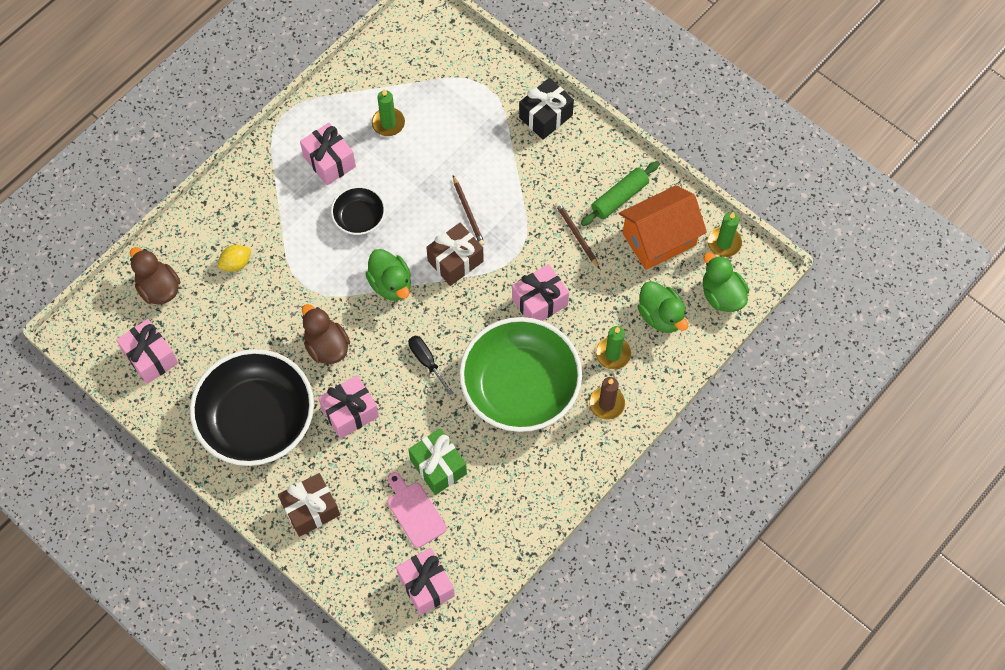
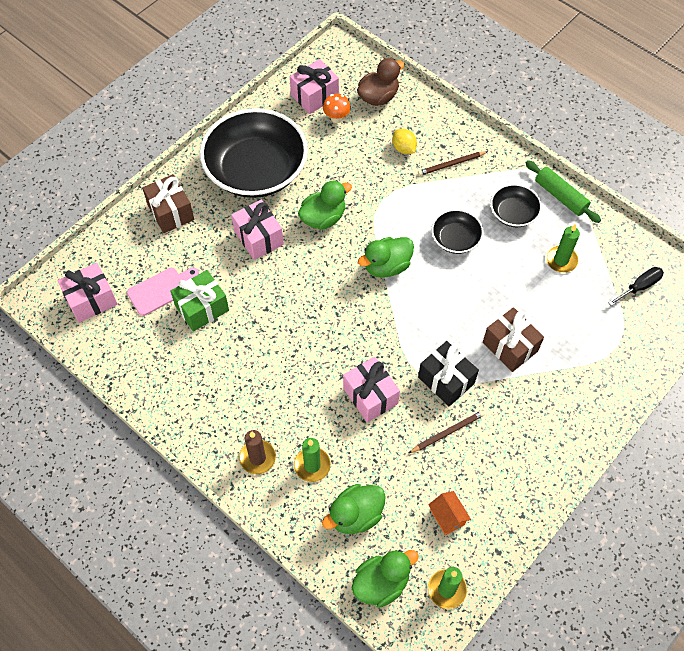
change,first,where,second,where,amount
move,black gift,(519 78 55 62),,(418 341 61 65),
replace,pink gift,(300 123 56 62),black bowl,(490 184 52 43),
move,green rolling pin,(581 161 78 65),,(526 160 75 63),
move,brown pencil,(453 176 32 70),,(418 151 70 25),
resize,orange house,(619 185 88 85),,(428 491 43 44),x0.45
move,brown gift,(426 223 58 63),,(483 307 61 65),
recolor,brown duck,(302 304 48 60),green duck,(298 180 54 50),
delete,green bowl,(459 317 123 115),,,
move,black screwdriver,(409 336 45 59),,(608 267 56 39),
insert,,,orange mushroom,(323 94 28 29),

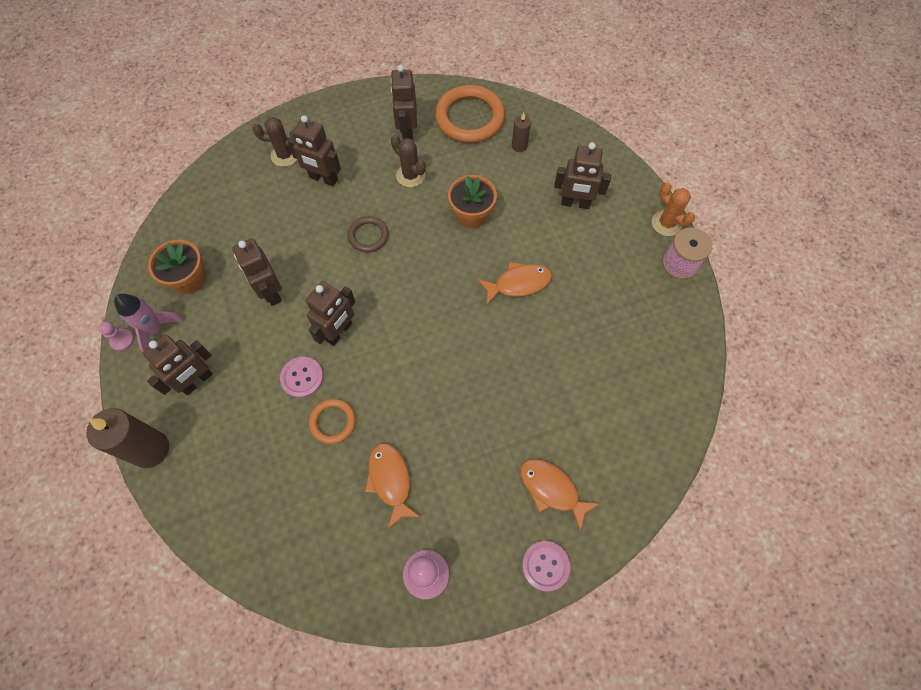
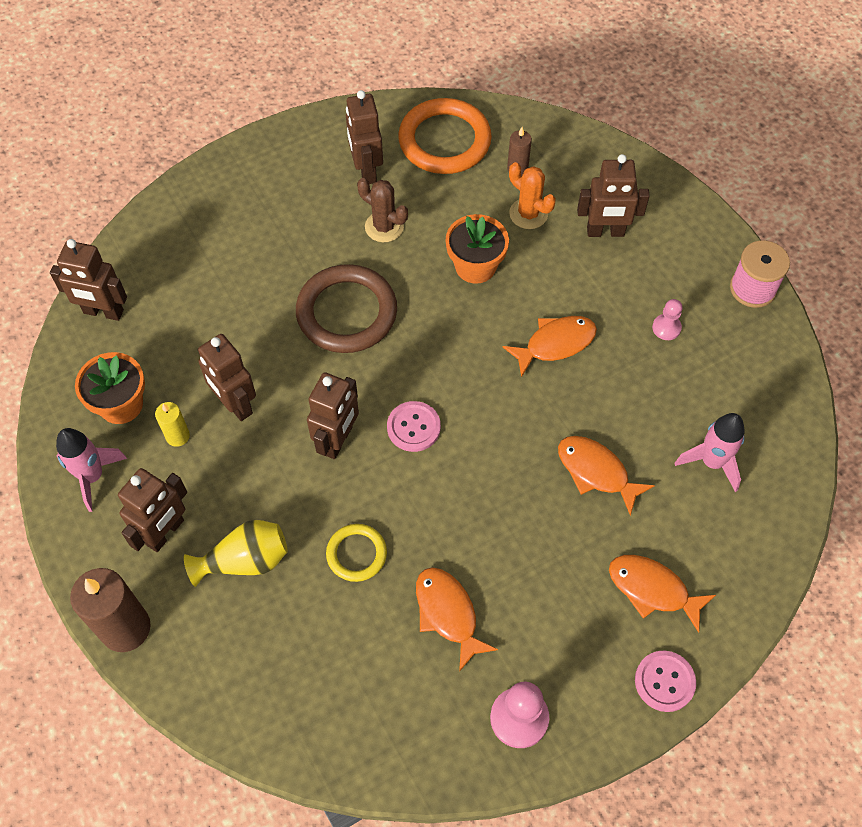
change,first,where,second,where,amount
move,brown robot,(288 115 53 71),,(50 239 77 82),
delete,brown cactus,(252 117 45 50),,,
move,orange cactus,(652 182 43 54),,(509 162 47 67),
resize,brown ring,(348 216 41 36),,(296 264 101 89),x1.86
move,pink pawn,(98 321 36 30),,(652 299 31 41),
move,pink button,(280 357 43 41),,(387 401 54 51),
recolor,orange ring,(309 399 47 45),yellow ring,(326 524 61 58),
insert,,,yellow candle,(155 402 35 45),
insert,,,pink rocket,(675 413 70 79),
insert,,,orange fish,(558 436 97 80),
insert,,,yellow vase,(184 520 104 67),

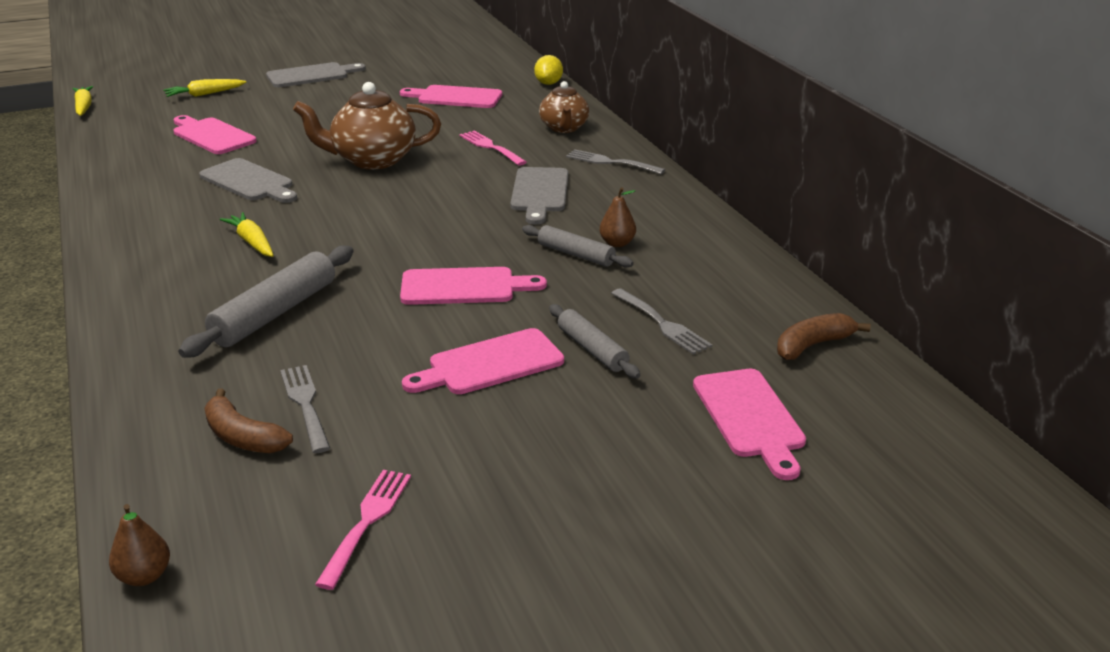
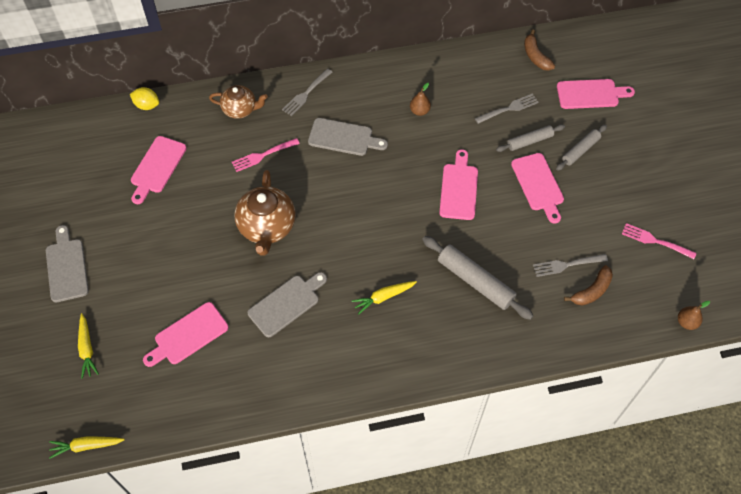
change,first,where,second,where,amount
move,grey rolling pin,(522 225 112 43),,(556 124 51 47),

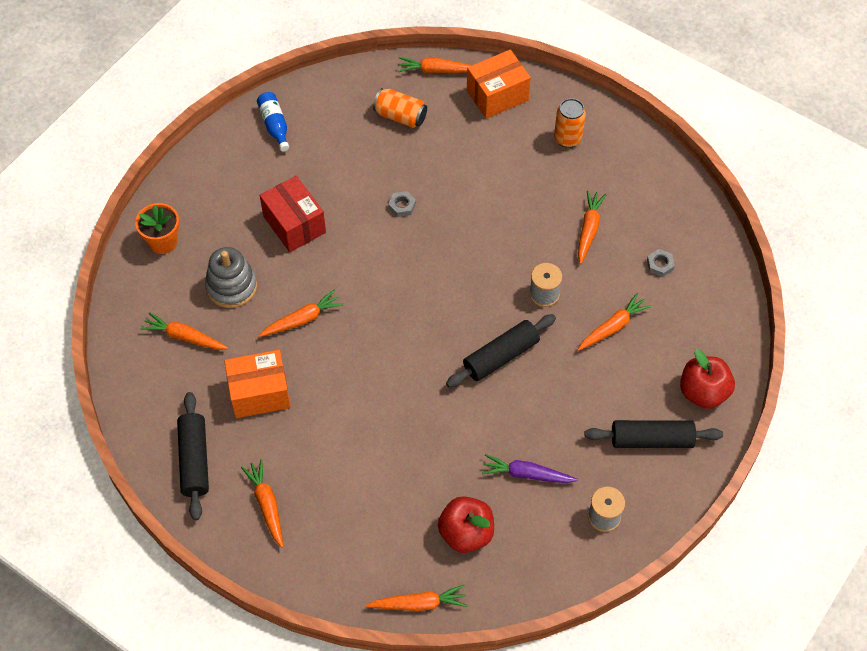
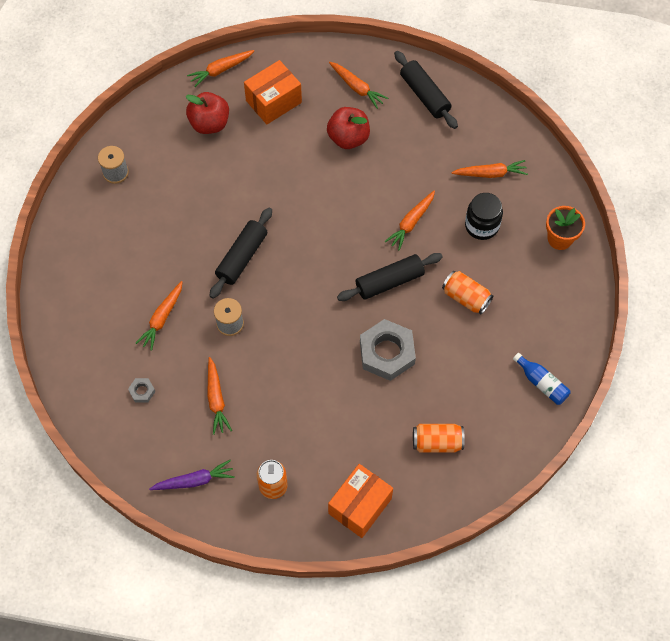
change,first,where,second,where,amount
delete,orange carrot,(398 57 74 16),,,
replace,red box,(260 176 66 76),orange can,(442 271 51 43),
resize,grey nut,(388 191 28 26),,(360 319 56 62),x2.30
replace,grey stacking toy,(205 247 52 61),black jar,(465 193 38 47),
move,red apple,(680 349 55 60),,(327 107 43 42),
move,orange box,(224 350 67 68),,(244 60 58 64),
move,black rolling pin,(584 420 139 28),,(337 253 106 48),
move,purple carrot,(482 454 96 29),,(149 460 86 30),

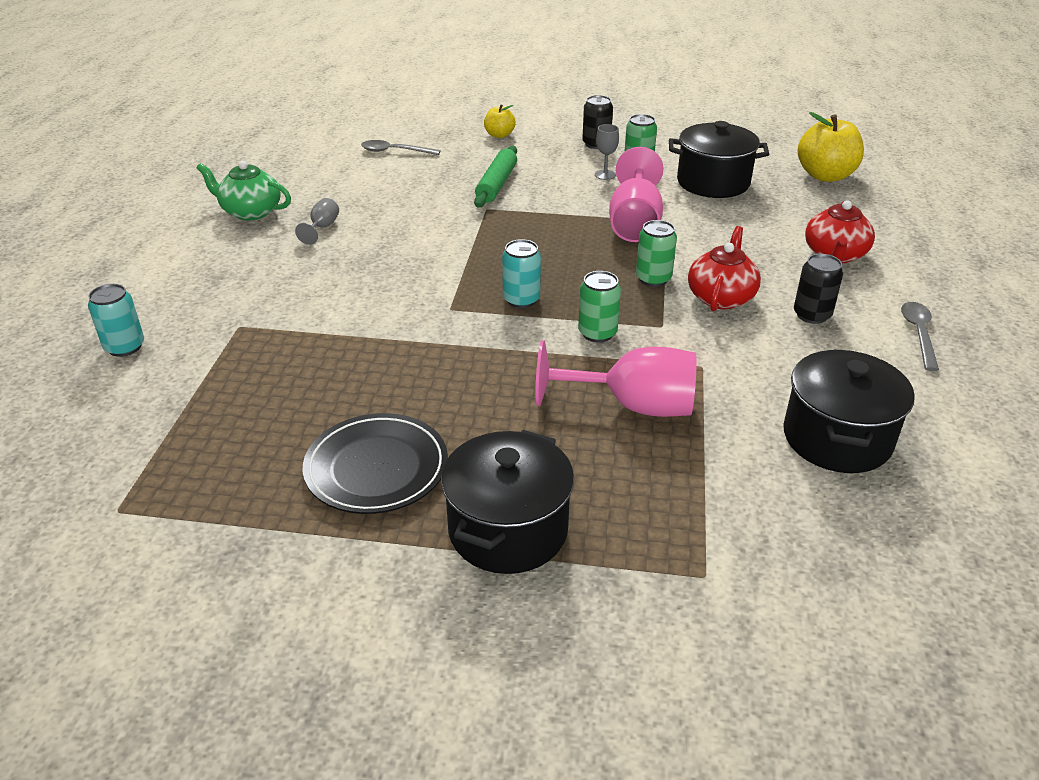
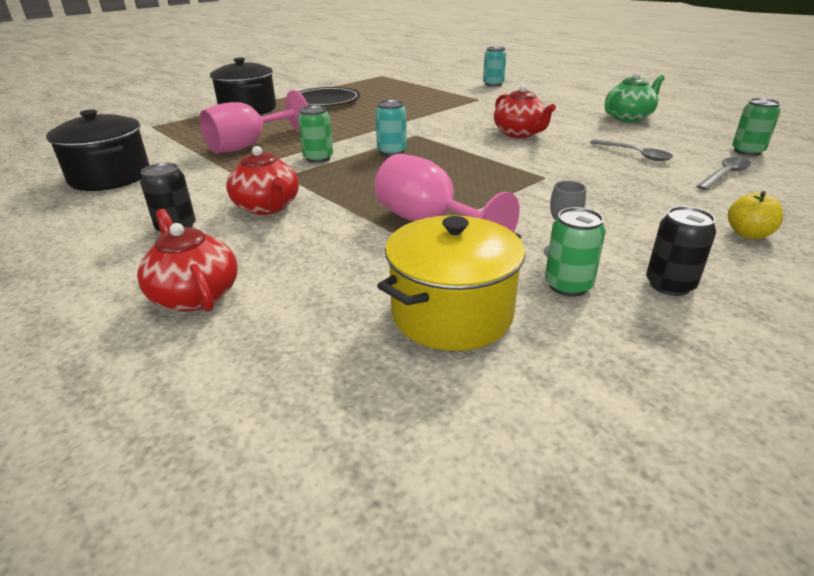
change,first,where,second,where,amount
delete,yellow apple,(797 112 67 70),,,
recolor,black pot,(669 121 100 77),yellow pot,(377 215 148 136),
delete,green rolling pin,(474 146 43 61),,,
delete,grey goblet,(295 198 44 47),,,
move,green can,(636 220 41 67),,(732 98 49 58),
move,grey spoon,(901 302 38 69),,(590 139 83 22),
insert,,,red teapot,(494 85 62 53),

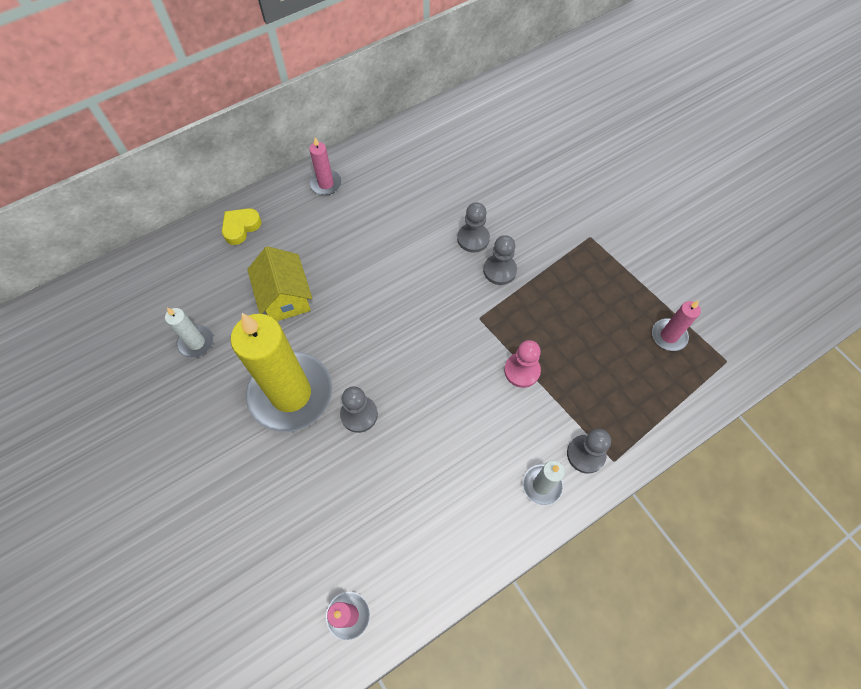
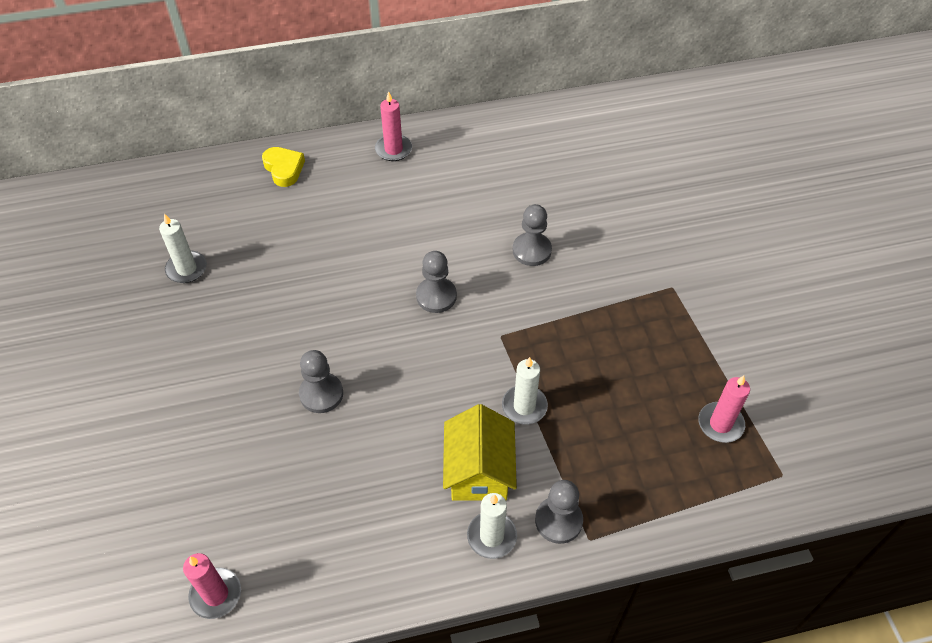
change,first,where,second,where,amount
rotate,yellow heart,(222 208 40 37),,(262 147 43 40),90 degrees clockwise
move,grey pawn,(483 235 34 50),,(416 251 41 62),
move,yellow house,(247 246 65 75),,(443 404 74 97),
delete,yellow candle,(230 313 103 119),,,
replace,pink pawn,(504 340 37 48),white candle,(502 357 46 68),

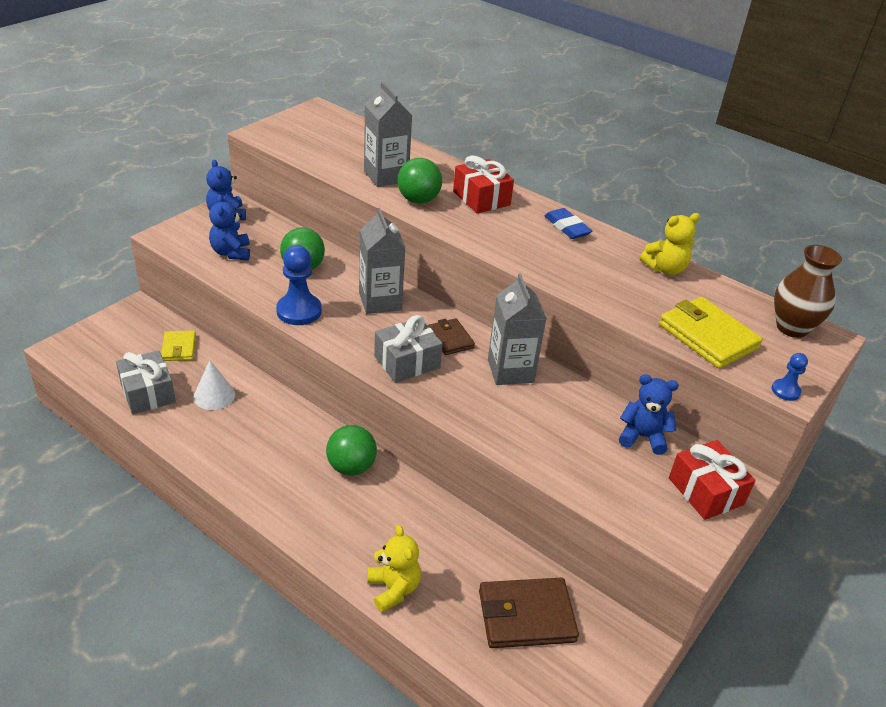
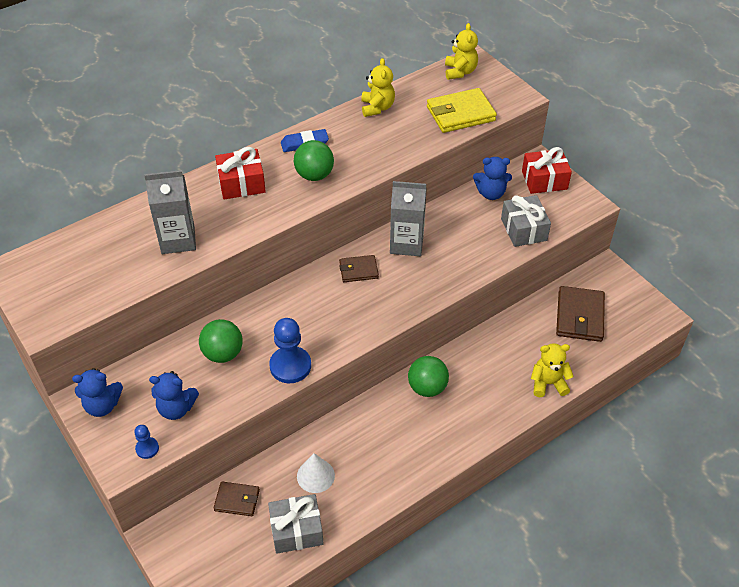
change,first,where,second,where,amount
move,green ball,(397 158 45 45),,(294 140 40 41),
delete,grey carton,(359 208 46 106),,,
replace,brown vase,(774 245 68 93),yellow teddy bear,(445 23 33 57),
move,grey gift,(374 315 69 68),,(501 195 50 52),
recolor,yellow wallet,(161 331 35 30),brown wallet,(213 482 47 34),
move,blue pawn,(772 353 36 48),,(134 425 25 34),
rotate,blue teddy bear,(619 374 60 81),,(473 157 39 43),120 degrees counterclockwise

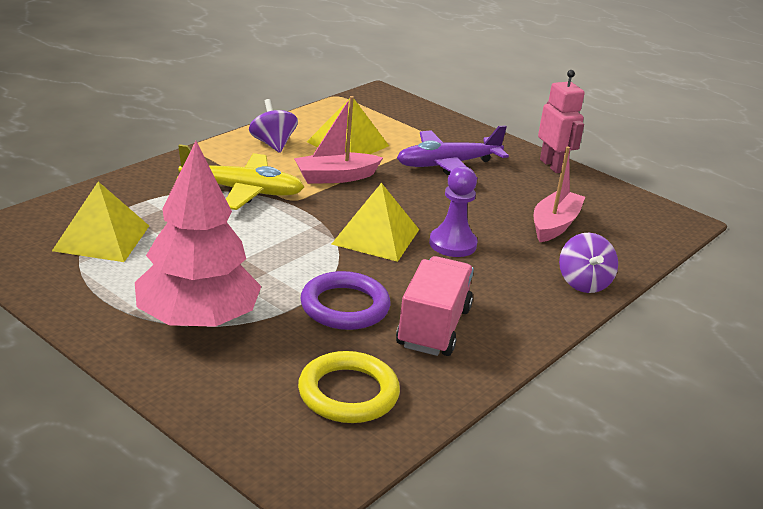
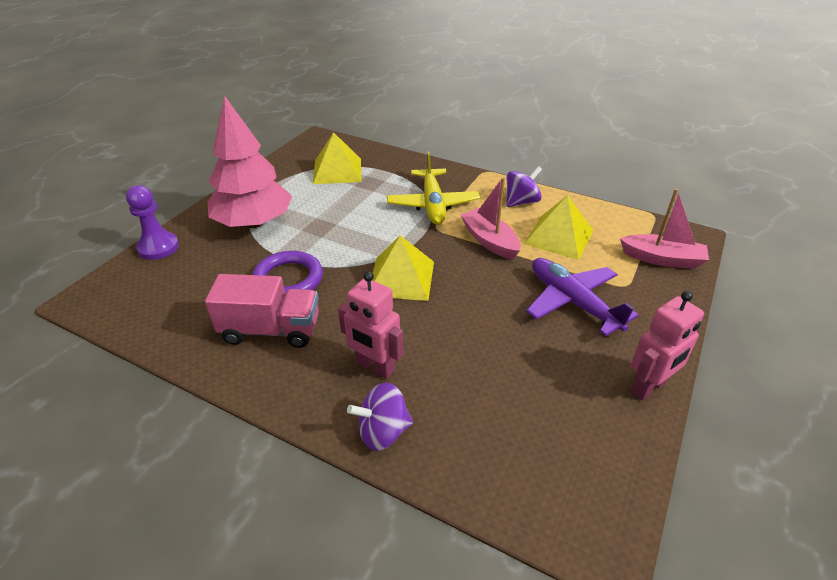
change,first,where,second,where,amount
move,pink boat,(534 146 51 96),,(620 188 89 81),
move,purple pawn,(429 166 48 91),,(126 185 53 75),
delete,yellow ring,(298 351 102 72),,,
insert,,,pink robot,(338 271 66 108),

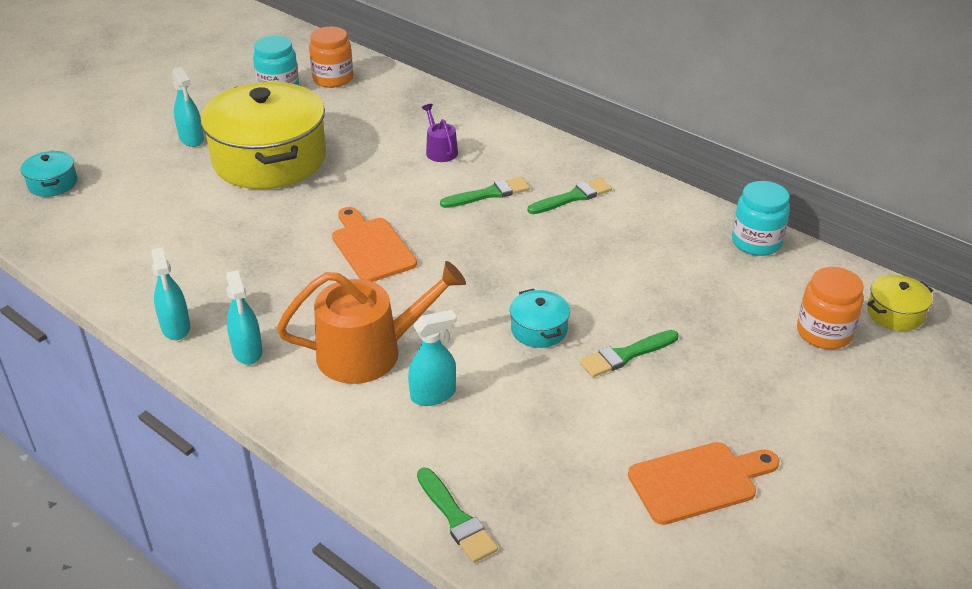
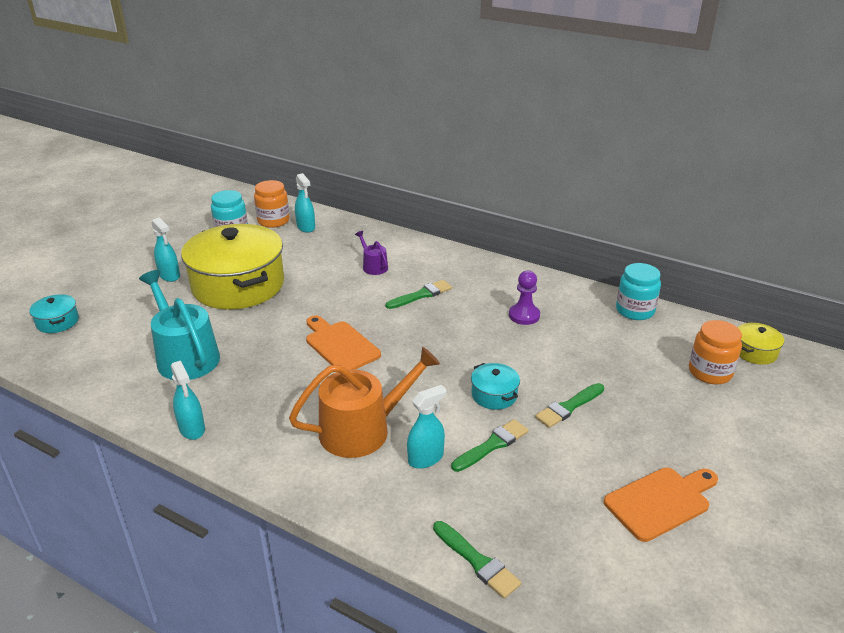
change,first,where,second,where,amount
move,green brush,(528 178 84 36),,(451 419 78 53),
move,turquoise spray bottle,(226 270 37 95),,(295 173 20 60),
insert,,,turquoise watering can,(139 270 81 110),
insert,,,purple pawn,(509 271 31 54),

